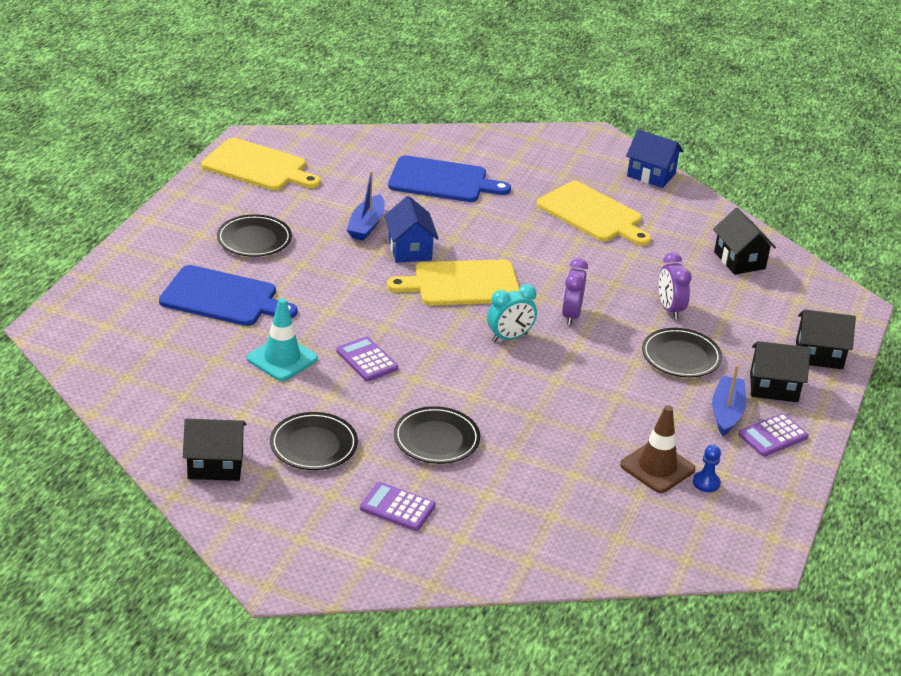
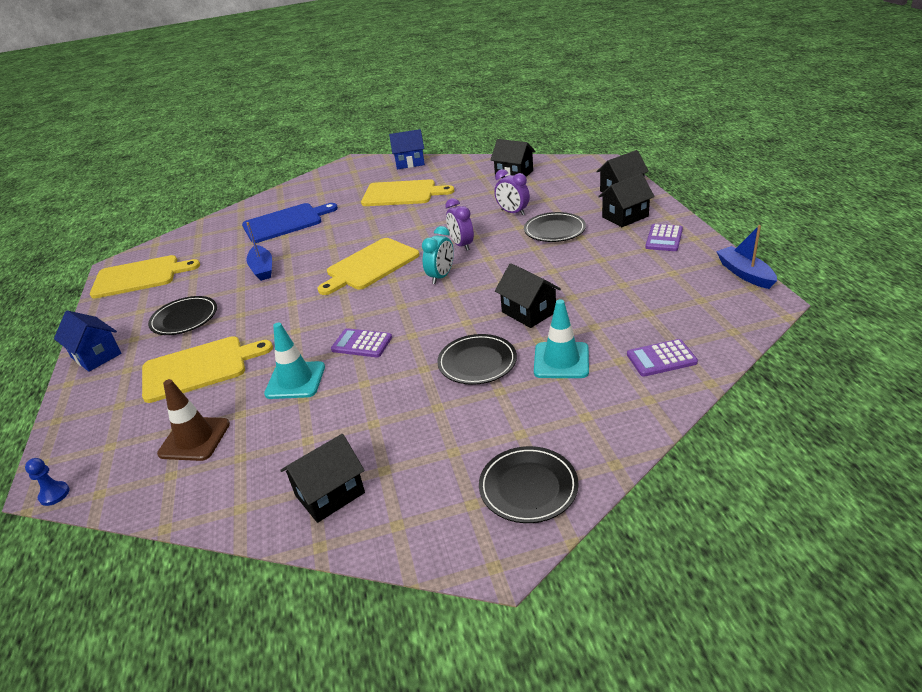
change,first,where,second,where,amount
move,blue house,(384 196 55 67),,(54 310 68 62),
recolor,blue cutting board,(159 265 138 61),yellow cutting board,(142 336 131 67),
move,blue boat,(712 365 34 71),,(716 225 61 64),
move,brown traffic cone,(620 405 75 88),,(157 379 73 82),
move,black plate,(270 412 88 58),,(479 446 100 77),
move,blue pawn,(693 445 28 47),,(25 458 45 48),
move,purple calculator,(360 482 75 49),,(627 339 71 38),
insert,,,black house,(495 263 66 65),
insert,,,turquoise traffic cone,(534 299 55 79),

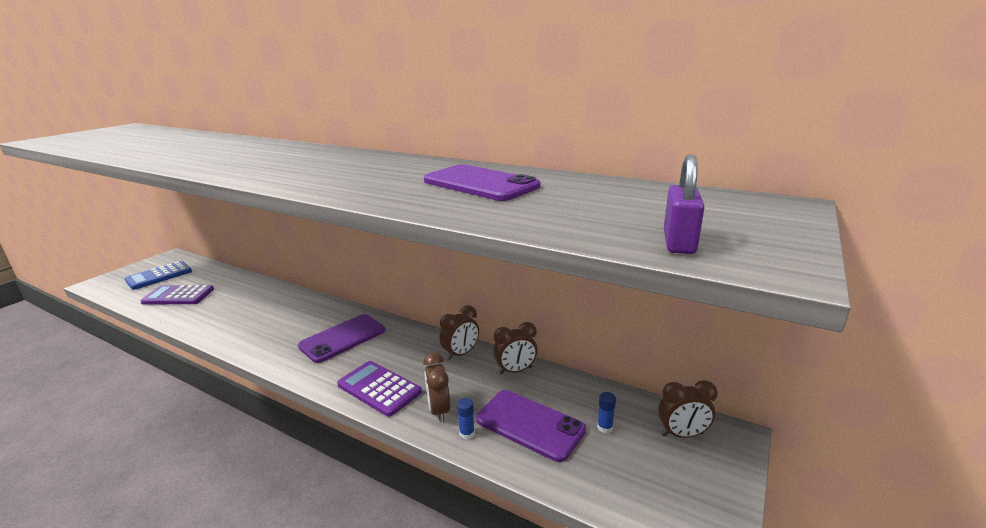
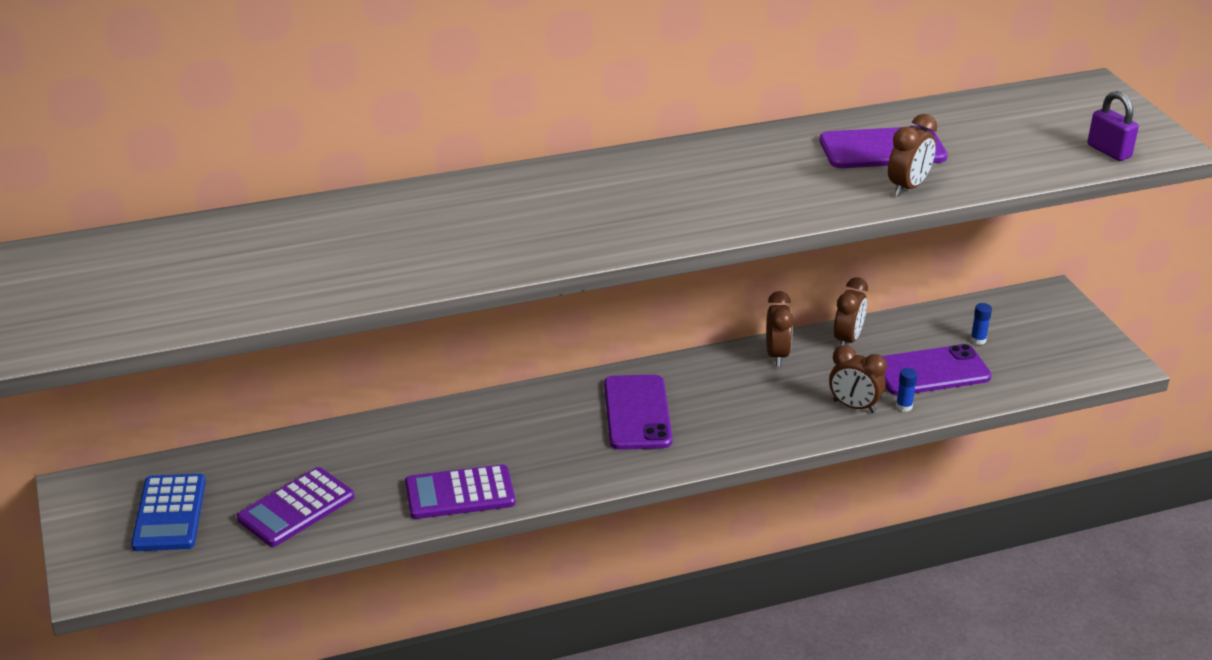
change,first,where,second,where,amount
move,purple calculator,(337 361 85 56),,(405 464 110 55),
move,brown clock,(658 380 60 58),,(888 114 49 82),

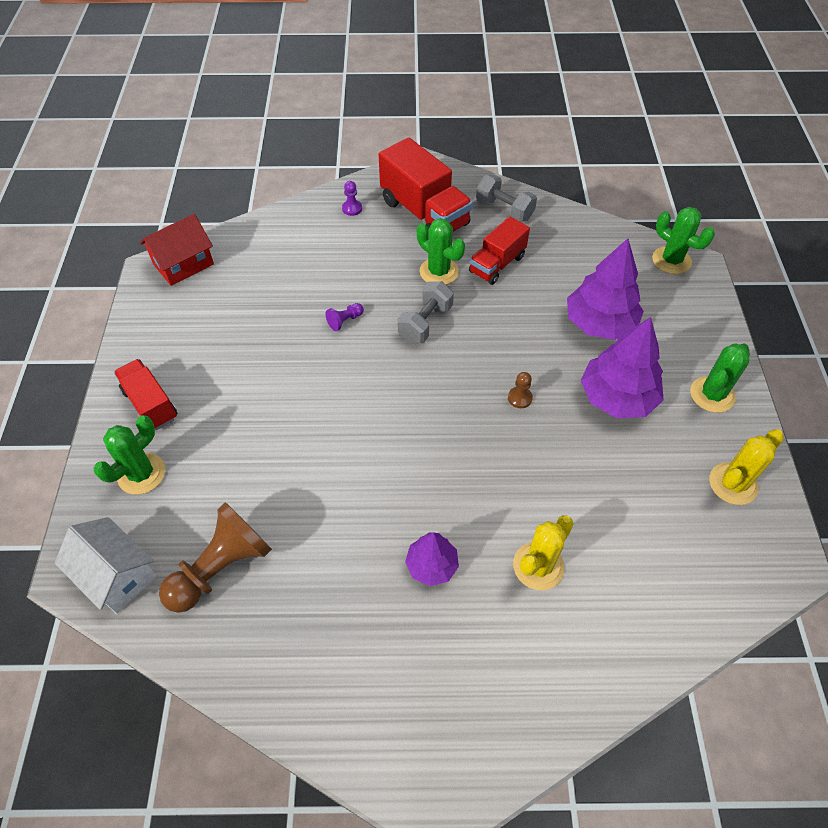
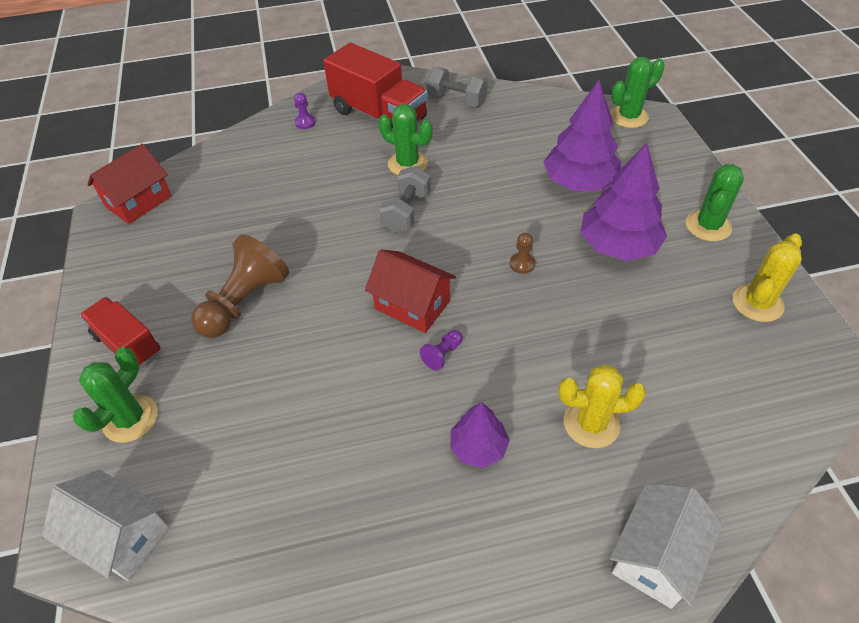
change,first,where,second,where,amount
rotate,green cactus,(652 207 63 67),,(610 57 55 71),60 degrees counterclockwise
delete,red truck,(469 216 61 69),,,
move,purple pawn,(325 303 39 28),,(420 330 43 41),
move,brown pawn,(159 502 113 111),,(191 234 98 104),
rotate,yellow cactus,(513 515 61 75),,(558 365 88 83),60 degrees clockwise
insert,,,red house,(365 250 91 83),
insert,,,white house,(610 483 113 126),

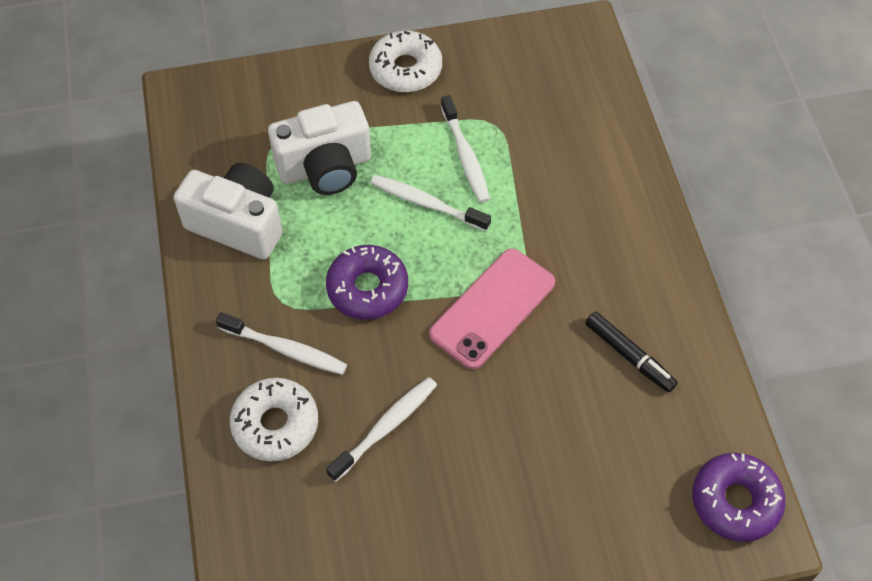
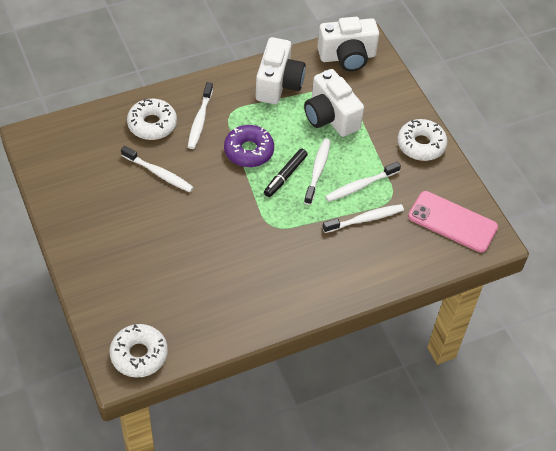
change,first,where,second,where,amount
move,pink phone,(429 248 126 121),,(408 191 90 62),
move,black marker,(585 312 93 80),,(264 149 44 48),
recolor,purple donut,(693 453 92 89),white donut,(110 324 58 54),
insert,,,white camera,(317 17 62 54),
insert,,,white toothbrush,(322 204 82 29),

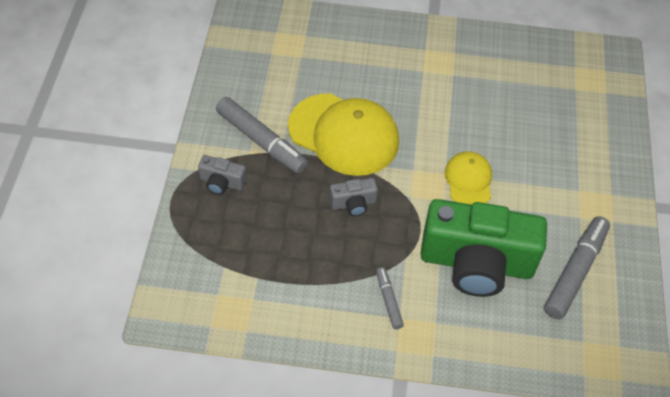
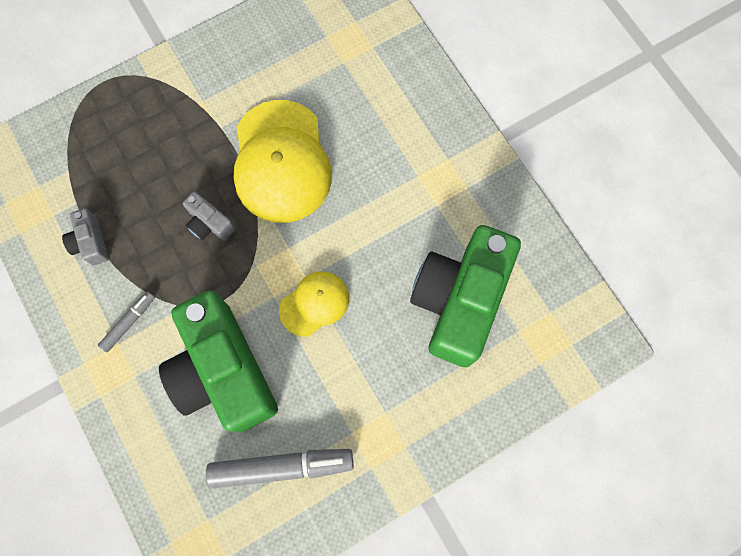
change,first,where,second,where,amount
delete,grey marker,(216 97 92 77),,,
move,grey camera,(198 155 48 40),,(62 208 47 57),
insert,,,green camera,(410 225 111 142),

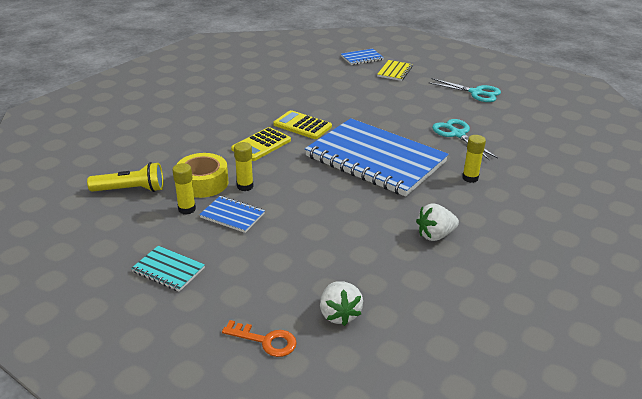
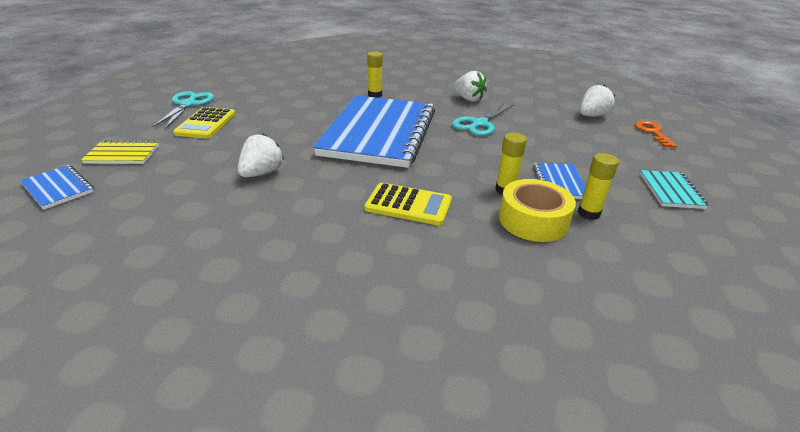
change,first,where,second,where,amount
move,yellow calculator,(274 110 58 29),,(173 107 62 32),
move,turquoise scissors,(432 119 66 41),,(452 103 61 33),
delete,yellow flashlight,(87 162 76 30),,,
insert,,,white strawberry,(238 133 46 44),

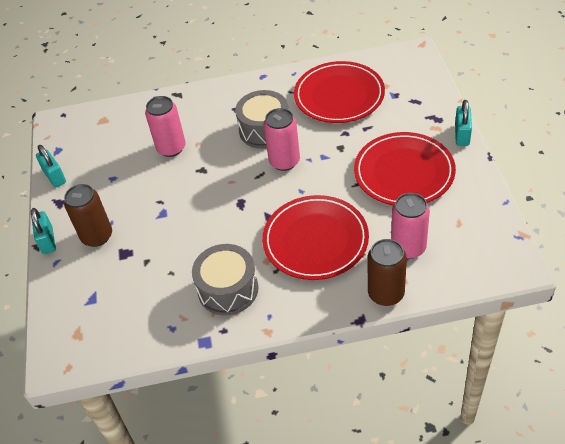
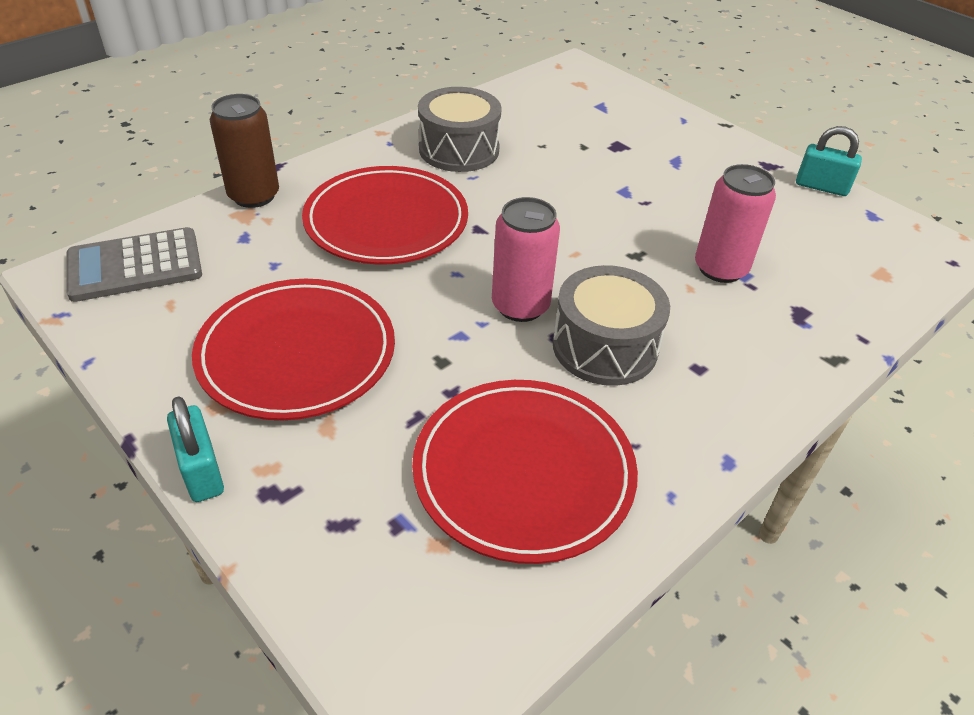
change,first,where,second,where,amount
delete,brown can,(64 184 48 63),,,
delete,pink can,(391 193 39 66),,,
delete,turquoise padlock,(31 208 25 46),,,
insert,,,grey calculator,(66 227 136 75),

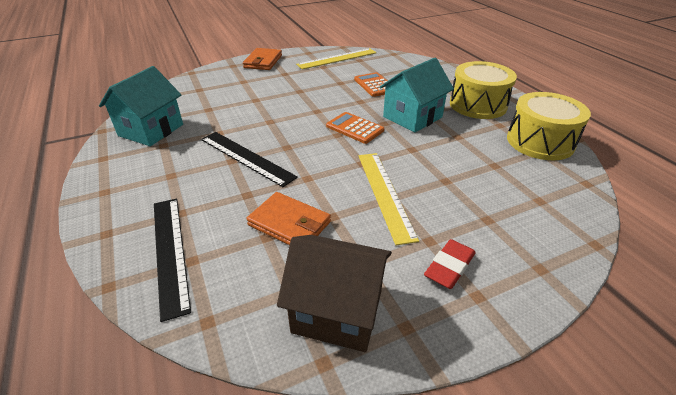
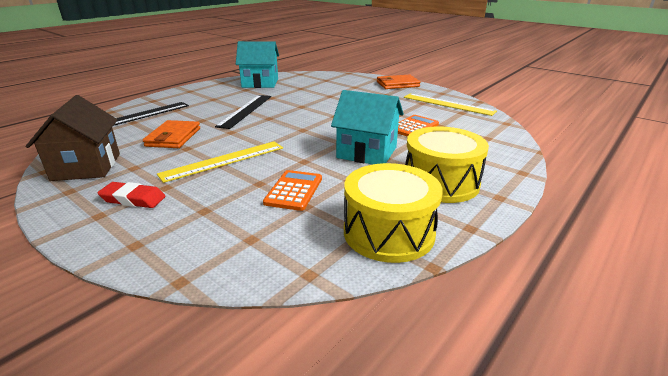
change,first,where,second,where,amount
move,orange calculator,(326 112 58 32),,(263 170 59 41),

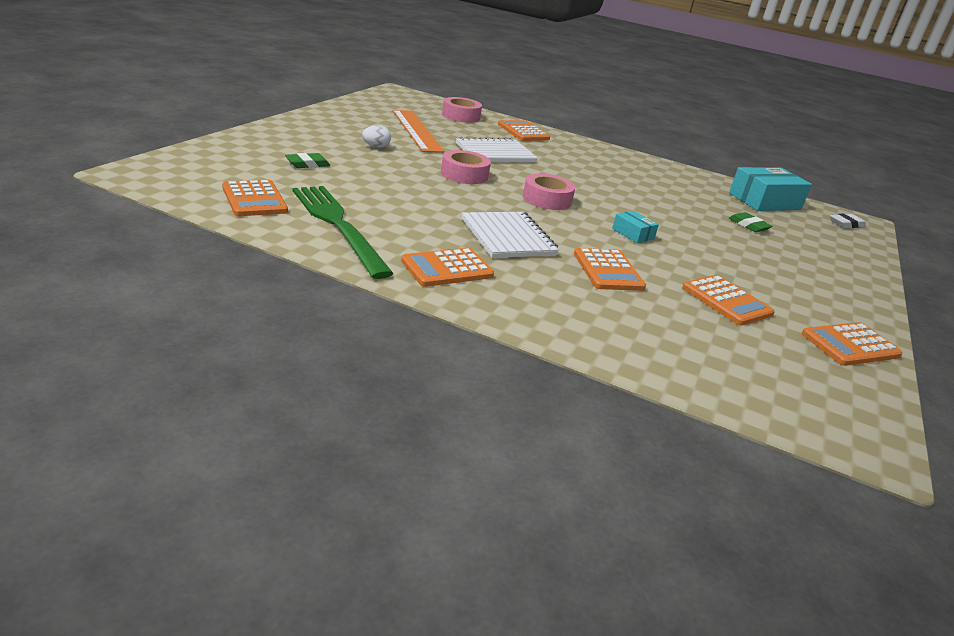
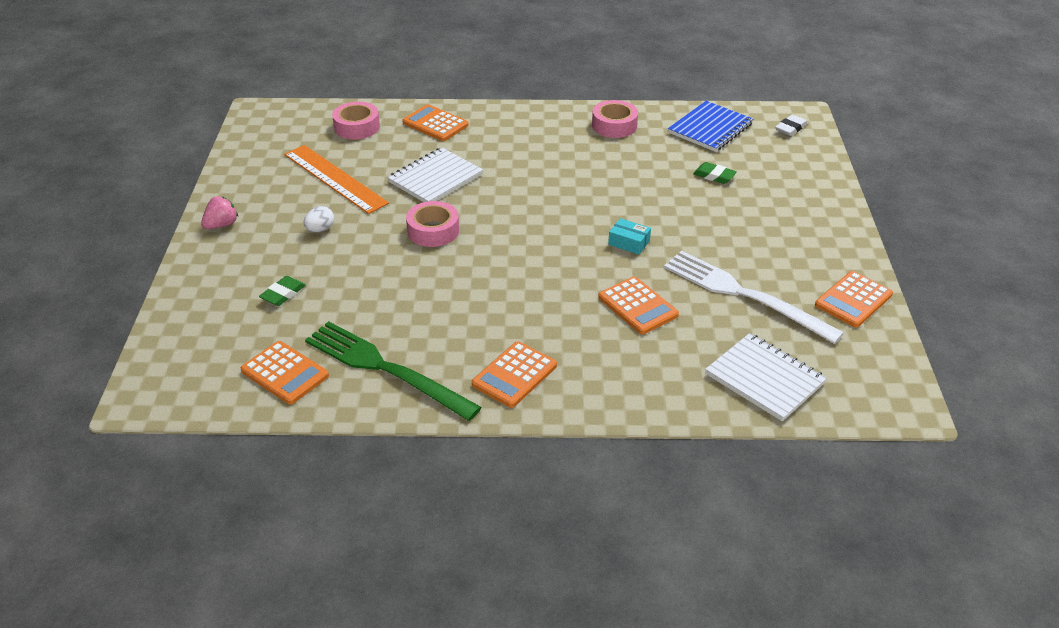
change,first,where,second,where,amount
replace,turquoise box,(729 167 83 44),blue notebook,(668 101 85 51),
move,pink tape,(523 174 52 36),,(592 100 46 38),
move,white notebook,(462 212 97 46),,(705 333 122 88),
replace,orange calculator,(682 275 93 50),white fork,(664 251 180 93),
insert,,,pink strawberry,(201 196 37 33),

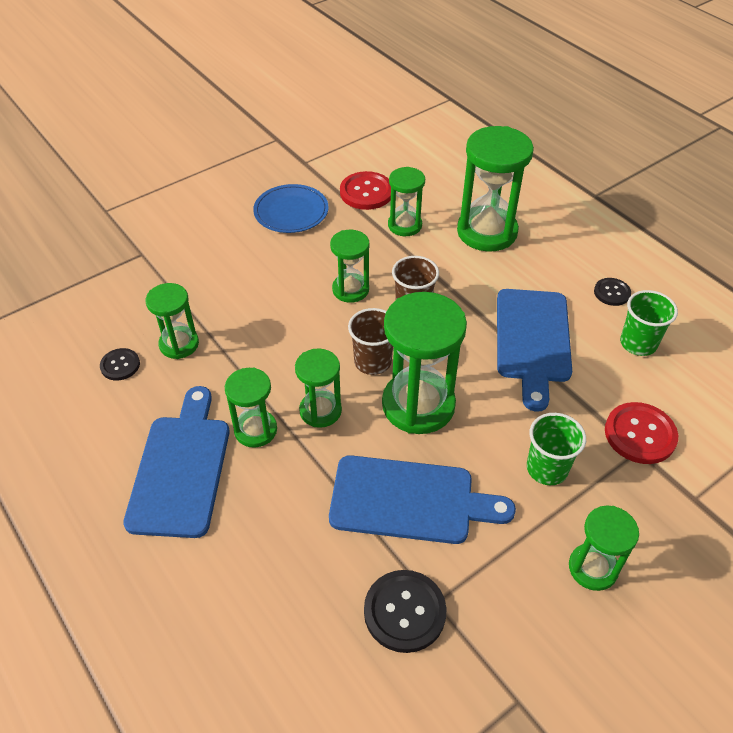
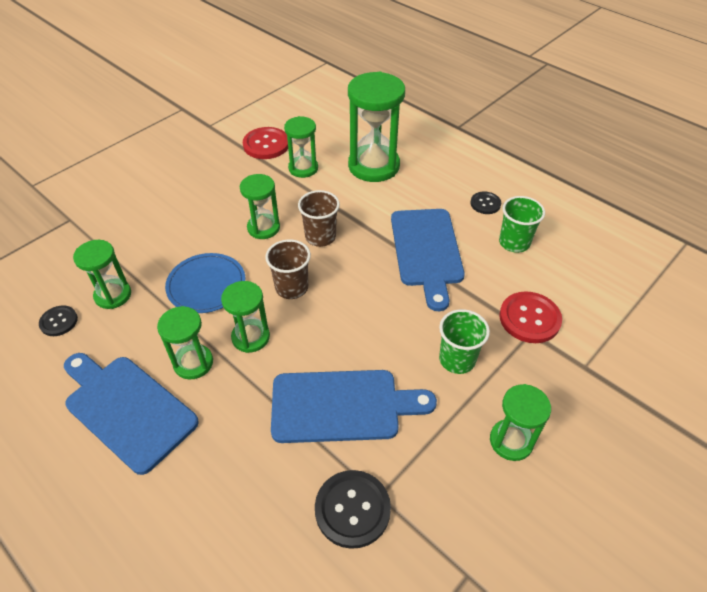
change,first,where,second,where,amount
move,blue plate,(253 184 76 49),,(165 253 80 60),
delete,green hourglass,(382 292 85 142),,,
rotate,blue cutting board,(123 386 106 152),,(64 353 135 122),45 degrees counterclockwise

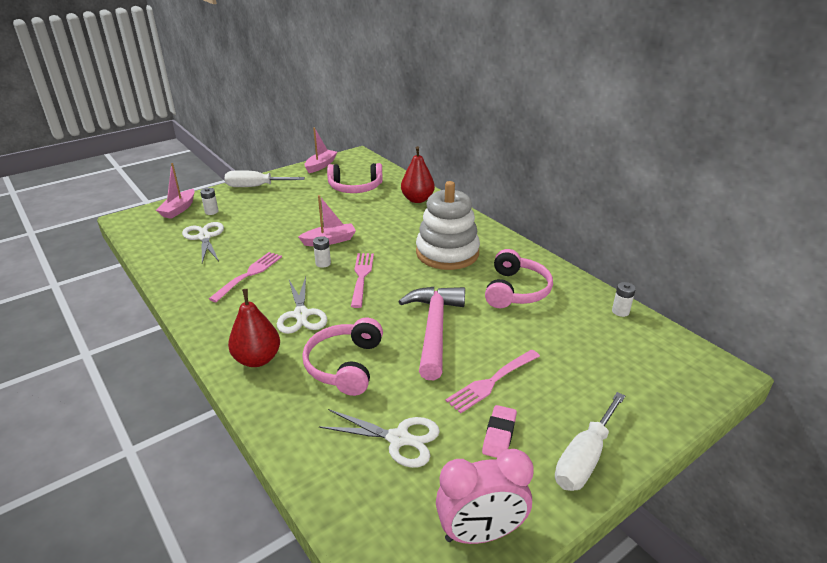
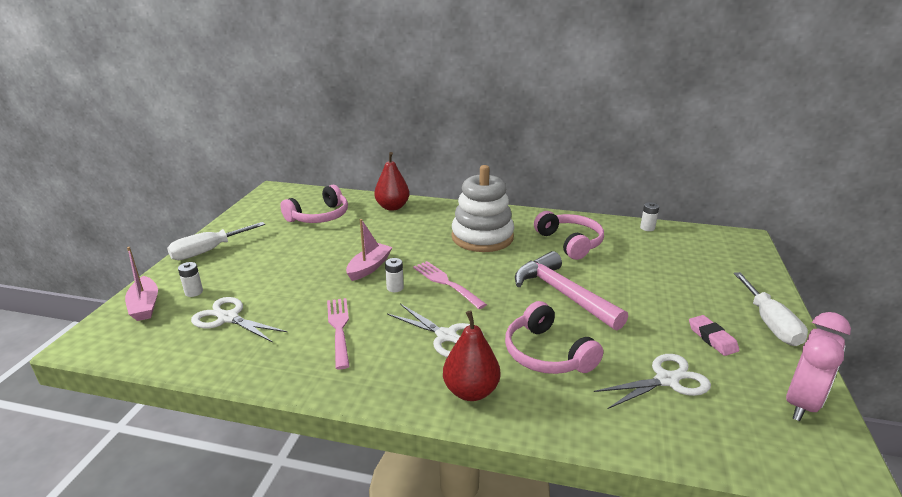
change,first,where,second,where,amount
delete,pink boat,(304 127 33 46),,,
delete,pink fork,(445 350 95 64),,,

